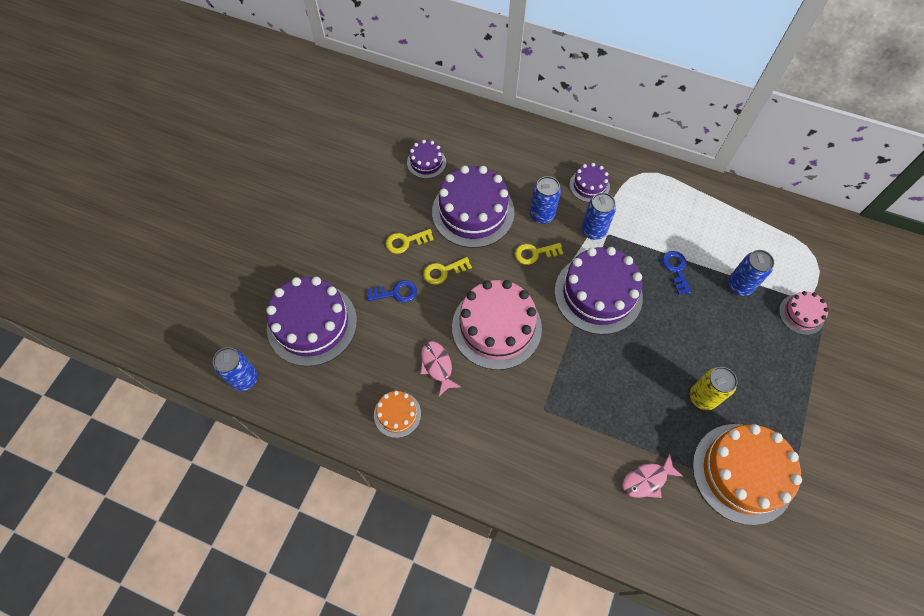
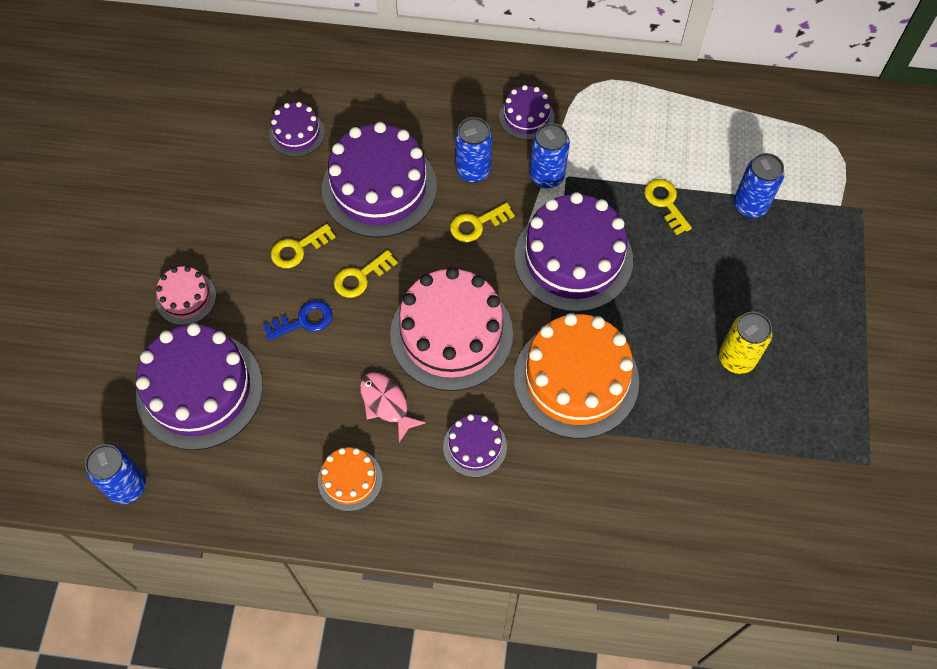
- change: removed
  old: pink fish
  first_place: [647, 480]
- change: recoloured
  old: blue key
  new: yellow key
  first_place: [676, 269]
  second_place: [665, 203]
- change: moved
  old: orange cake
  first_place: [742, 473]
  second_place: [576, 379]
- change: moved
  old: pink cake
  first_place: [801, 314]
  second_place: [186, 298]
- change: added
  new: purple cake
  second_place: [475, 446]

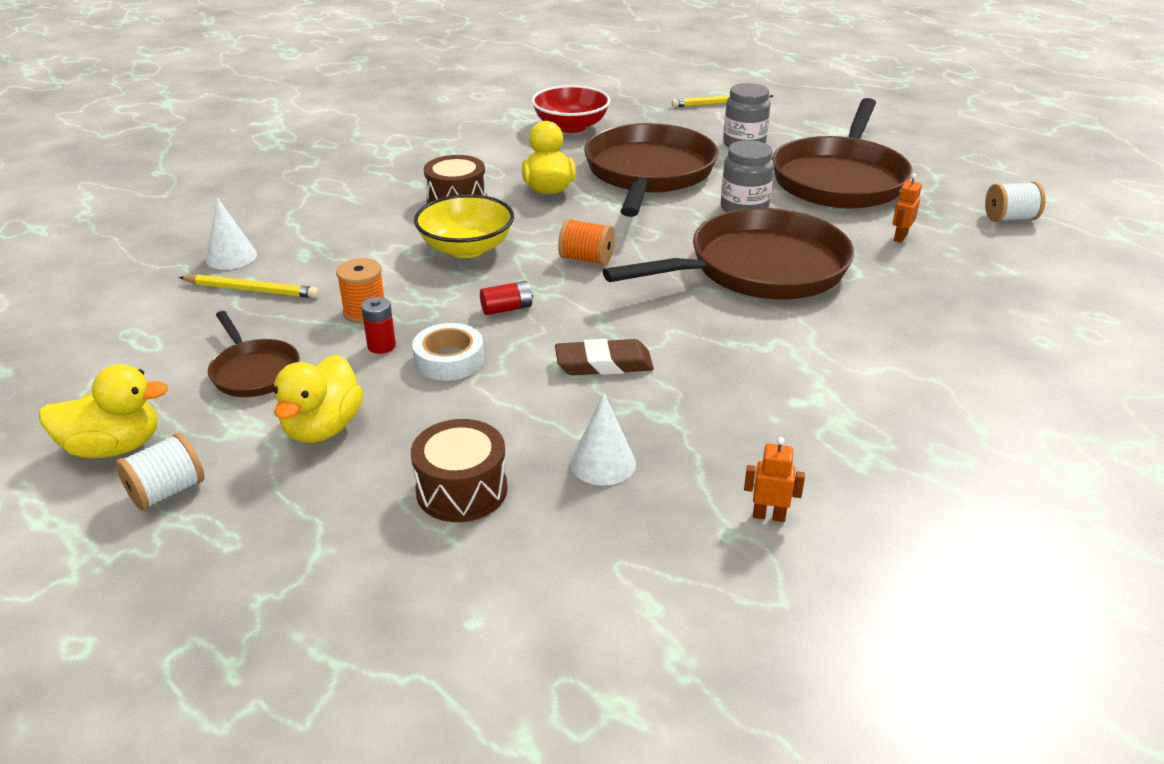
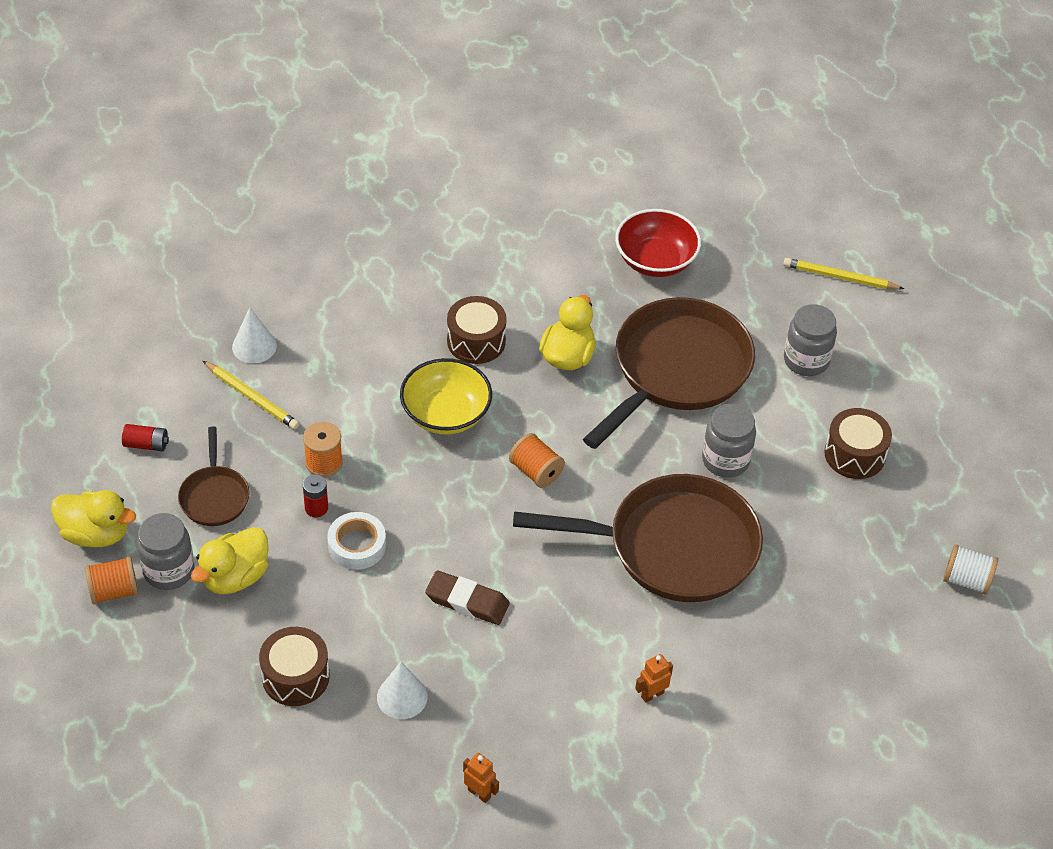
- change: recoloured
  old: white spool
  new: orange spool
  first_place: [167, 491]
  second_place: [114, 591]
- change: moved
  old: red battery
  first_place: [507, 309]
  second_place: [146, 444]
- change: replaced
  old: brown pan
  new: brown drum
  first_place: [840, 179]
  second_place: [854, 454]
- change: moved
  old: orange robot
  first_place: [900, 237]
  second_place: [652, 694]
- change: added
  new: grey jar
  second_place: [169, 570]

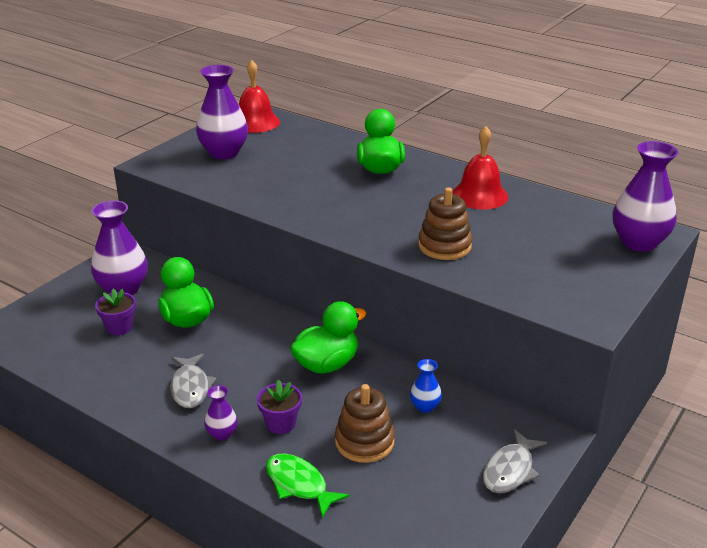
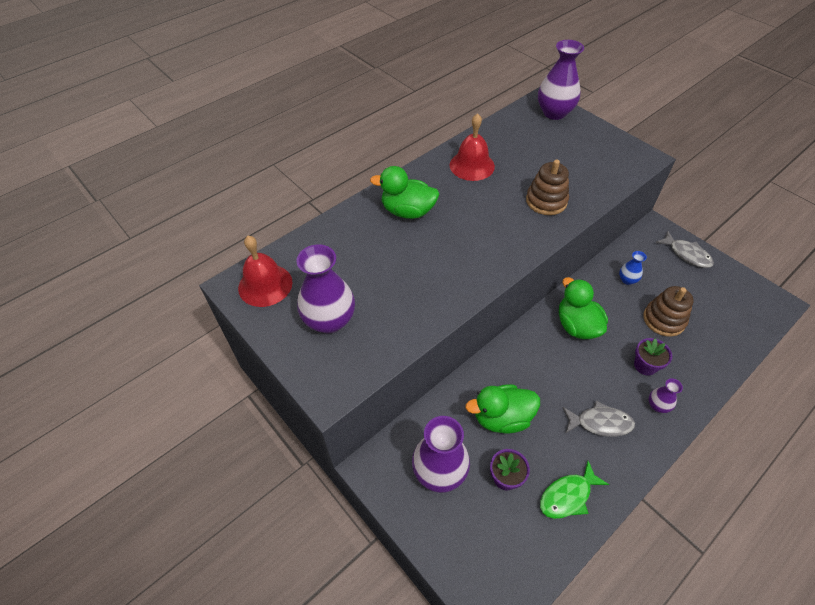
- change: moved
  old: green fish
  first_place: [299, 485]
  second_place: [568, 496]

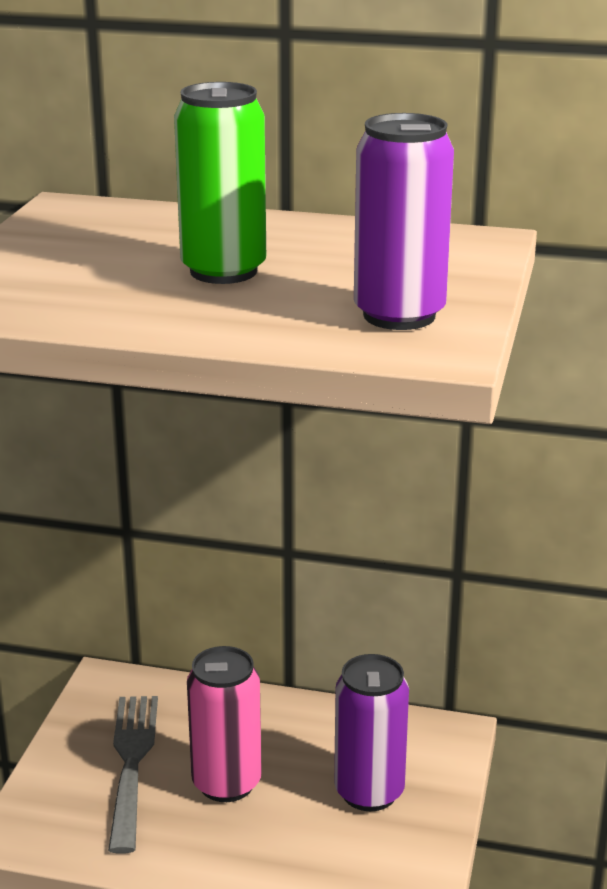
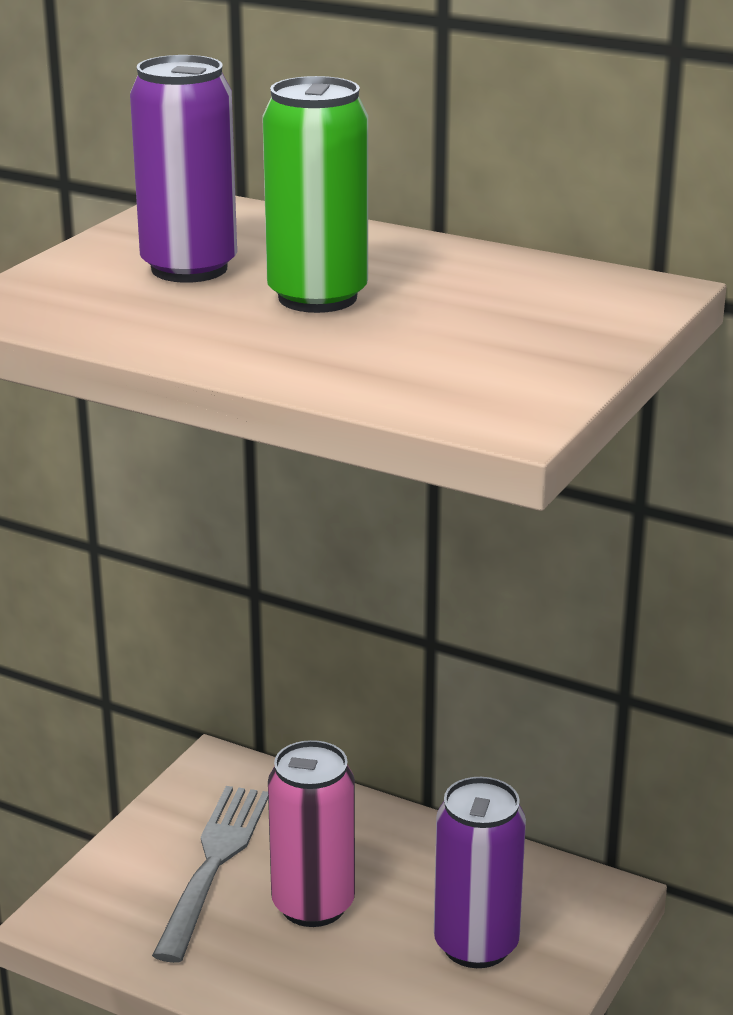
- change: moved
  old: purple can
  first_place: [399, 315]
  second_place: [189, 268]

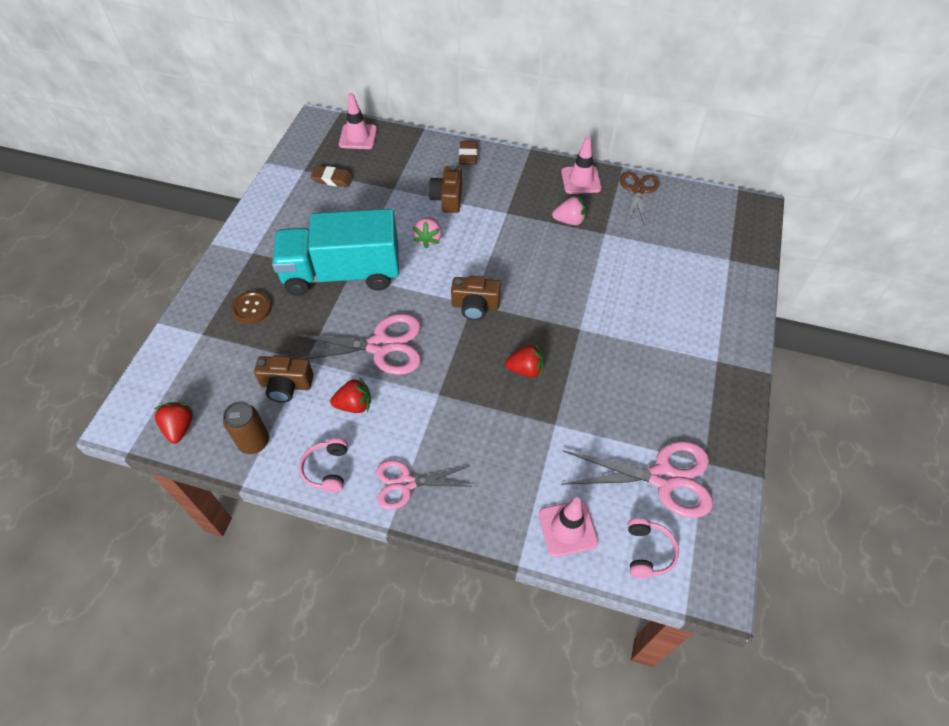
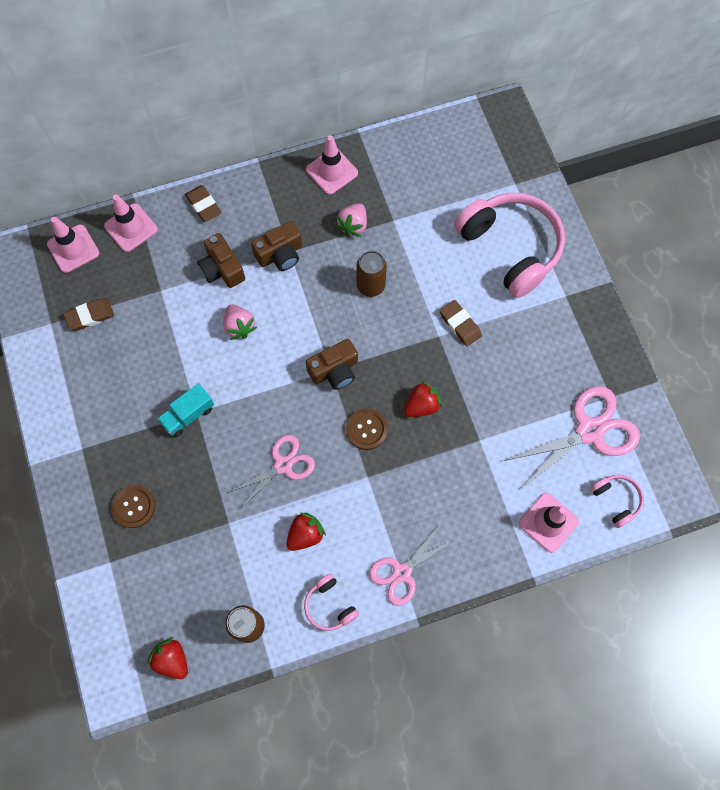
- change: moved
  old: brown camera
  first_place: [286, 385]
  second_place: [280, 254]
- change: resized
  old: turquoise truck
  first_place: [342, 273]
  second_place: [188, 415]
  factor: 0.41
- change: resized
  old: pink scissors
  first_place: [381, 346]
  second_place: [283, 465]
  factor: 0.64
- change: turned
  old: pink strawberry
  first_place: [569, 221]
  second_place: [353, 225]
  degrees: 150
- change: removed
  old: brown scissors
  first_place: [638, 190]
- change: added
  new: pink traffic cone
  second_place: [131, 228]
- change: added
  new: brown button
  second_place: [366, 429]
- change: added
  new: brown can
  second_place: [371, 285]
- change: added
  new: brown eraser
  second_place: [460, 324]
- change: added
  new: pink headphones
  second_place: [510, 248]

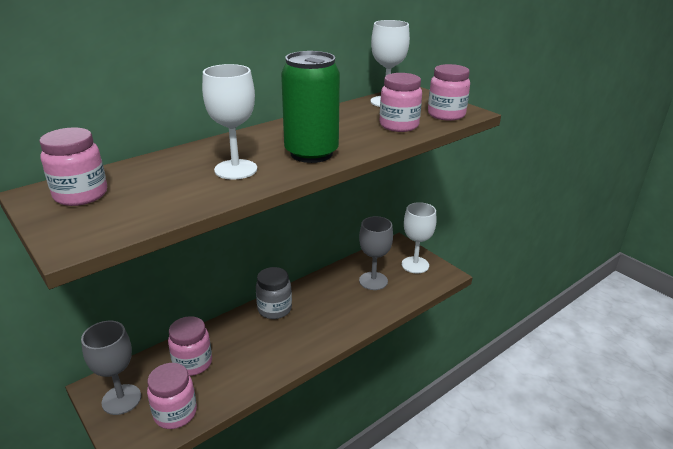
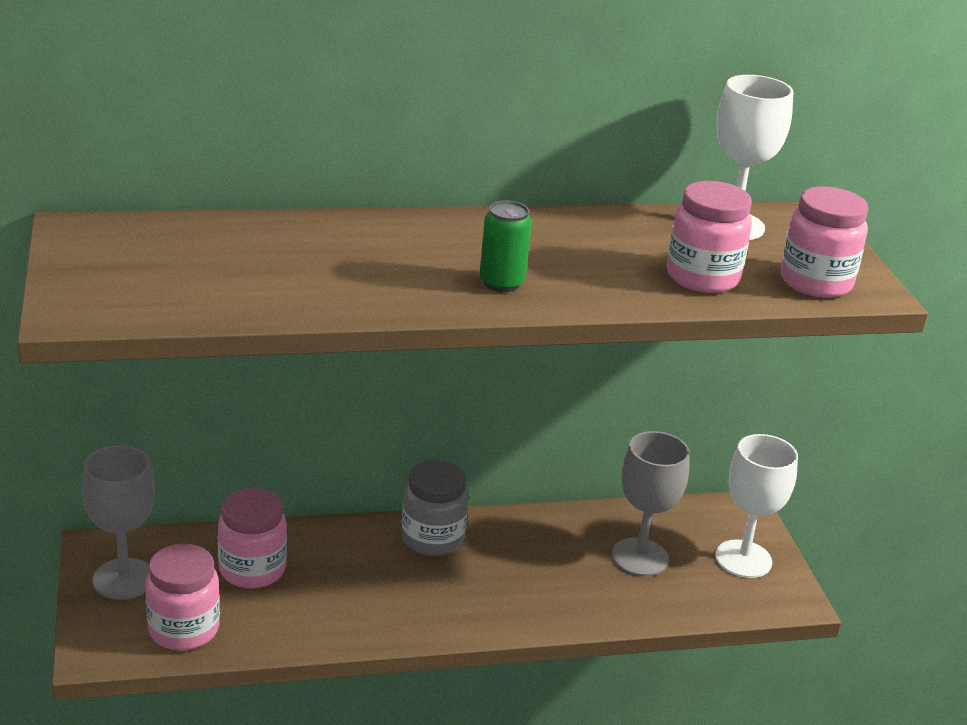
- change: removed
  old: pink jar
  first_place: [81, 195]
- change: removed
  old: white goblet
  first_place: [236, 169]
- change: resized
  old: green can
  first_place: [311, 153]
  second_place: [501, 283]
  factor: 0.49

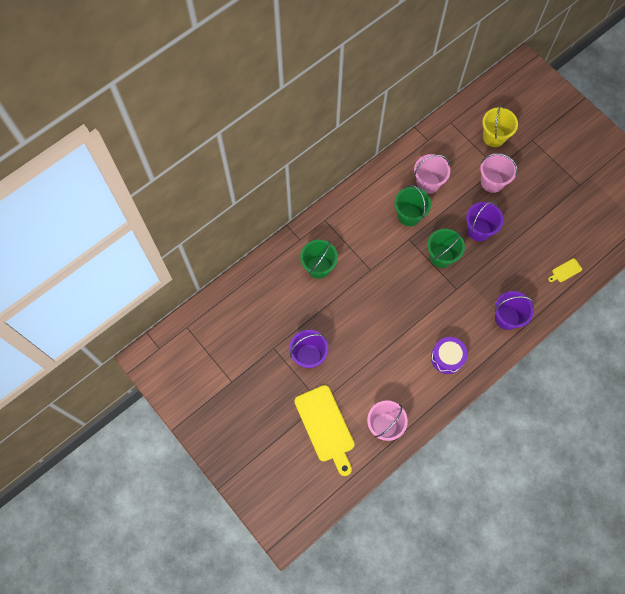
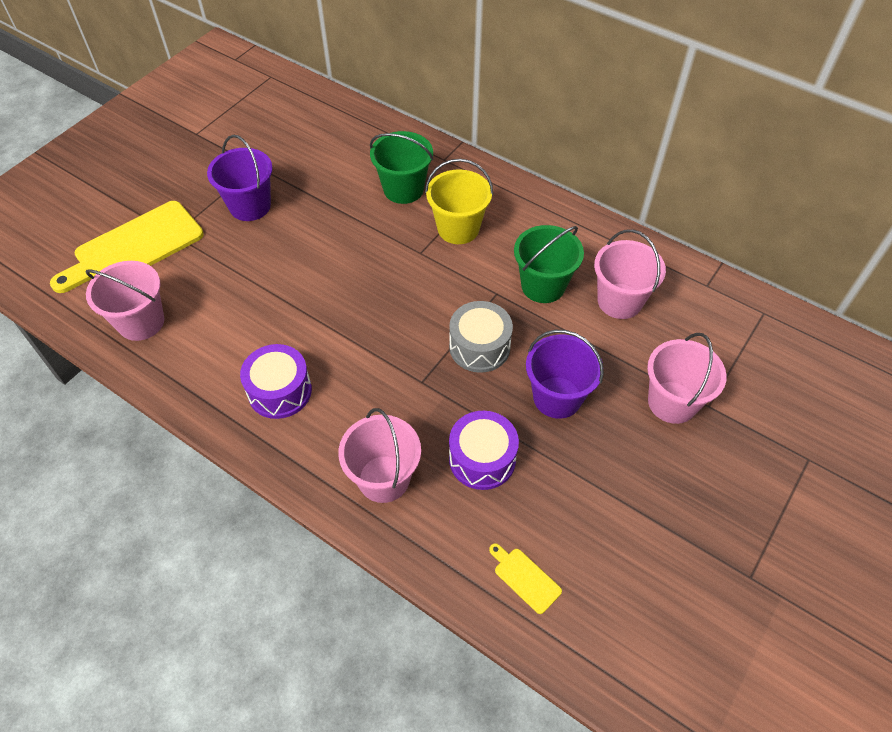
- change: replaced
  old: green bucket
  new: grey drum
  first_place: [441, 256]
  second_place: [479, 347]
- change: moved
  old: yellow bucket
  first_place: [494, 137]
  second_place: [458, 228]
- change: recoloured
  old: purple bucket
  new: pink bucket
  first_place: [507, 318]
  second_place: [384, 479]
- change: added
  new: purple drum
  second_place: [482, 459]

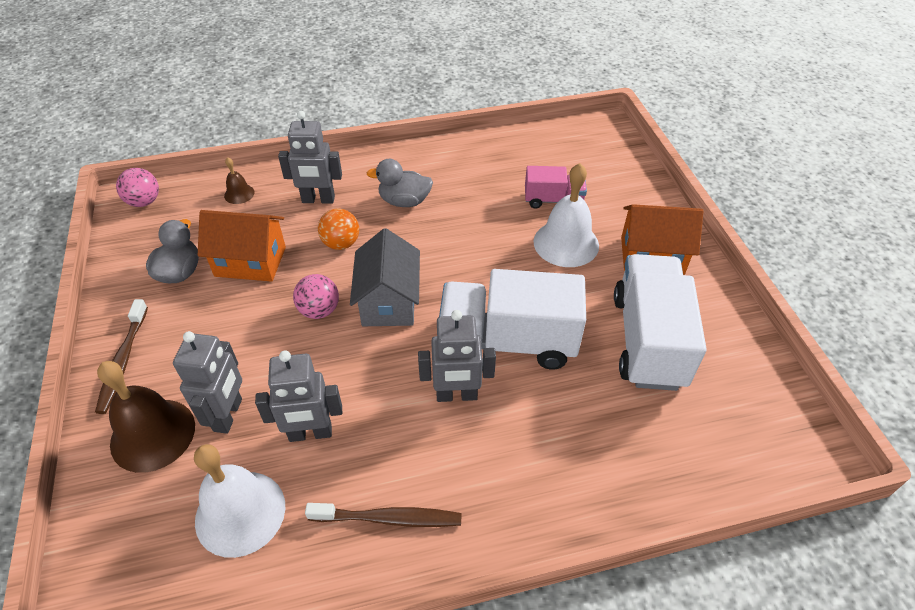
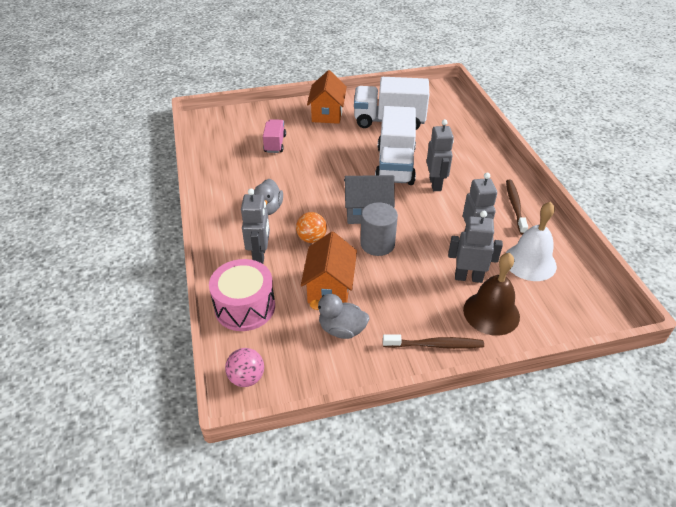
- change: replaced
  old: brown bell
  new: pink drum
  first_place: [239, 194]
  second_place: [245, 307]
- change: replaced
  old: pink ball
  new: grey cylinder
  first_place: [319, 310]
  second_place: [377, 244]
- change: removed
  old: white bell
  first_place: [566, 243]

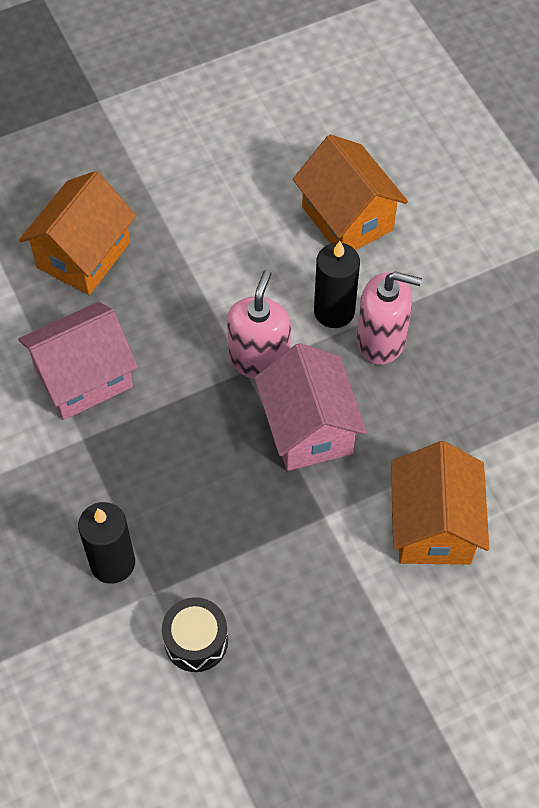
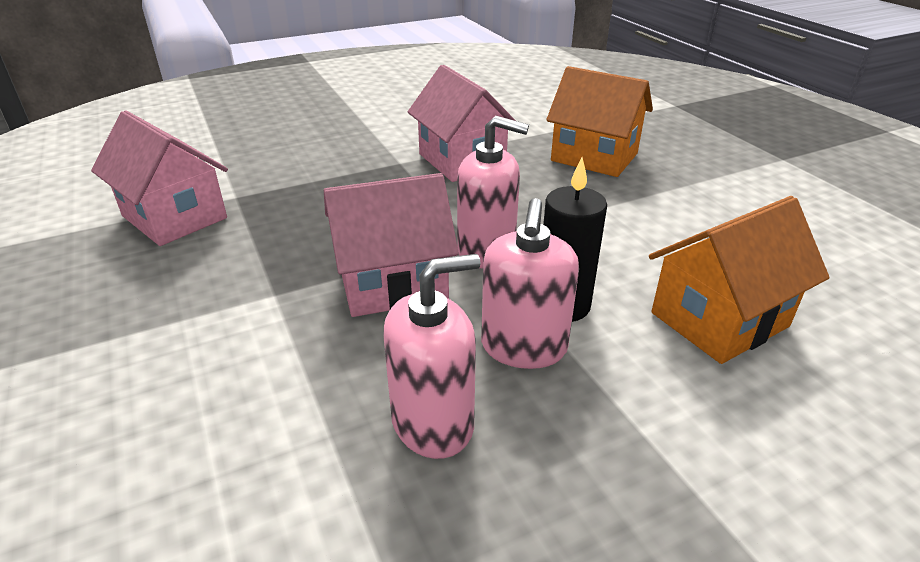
- change: removed
  old: black candle
  first_place: [112, 563]
- change: replaced
  old: black drum
  new: pink house
  first_place: [196, 641]
  second_place: [174, 217]
- change: removed
  old: orange house
  first_place: [433, 526]
- change: added
  new: pink soap dispenser
  second_place: [433, 422]

